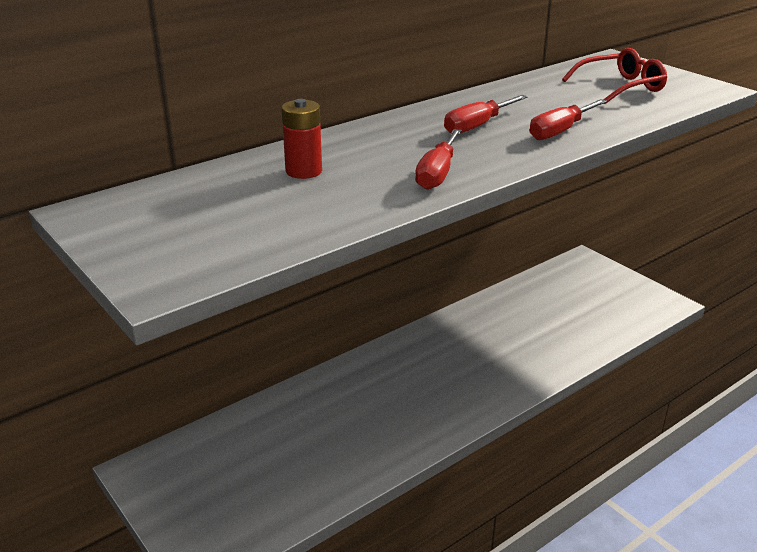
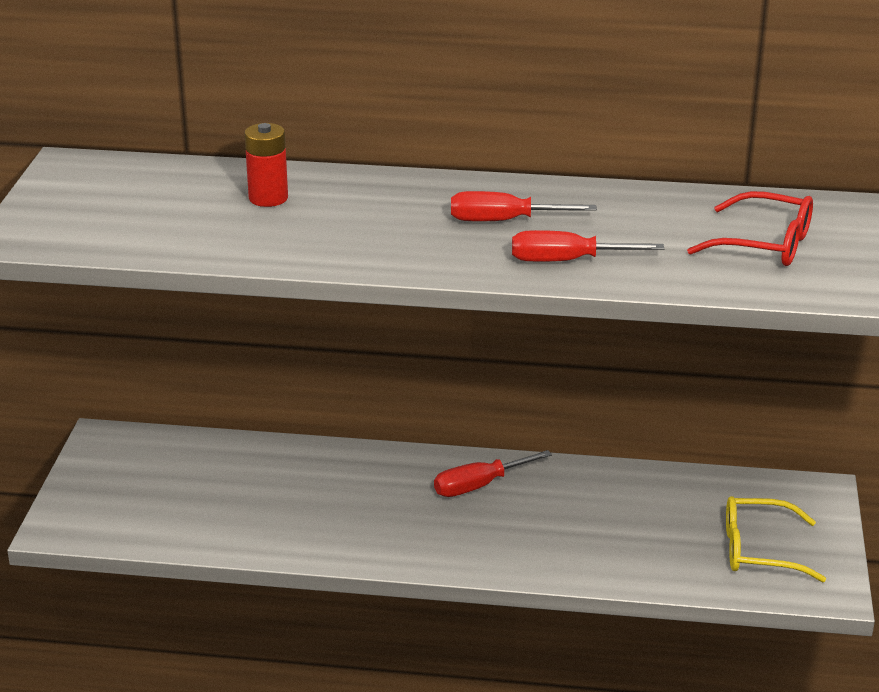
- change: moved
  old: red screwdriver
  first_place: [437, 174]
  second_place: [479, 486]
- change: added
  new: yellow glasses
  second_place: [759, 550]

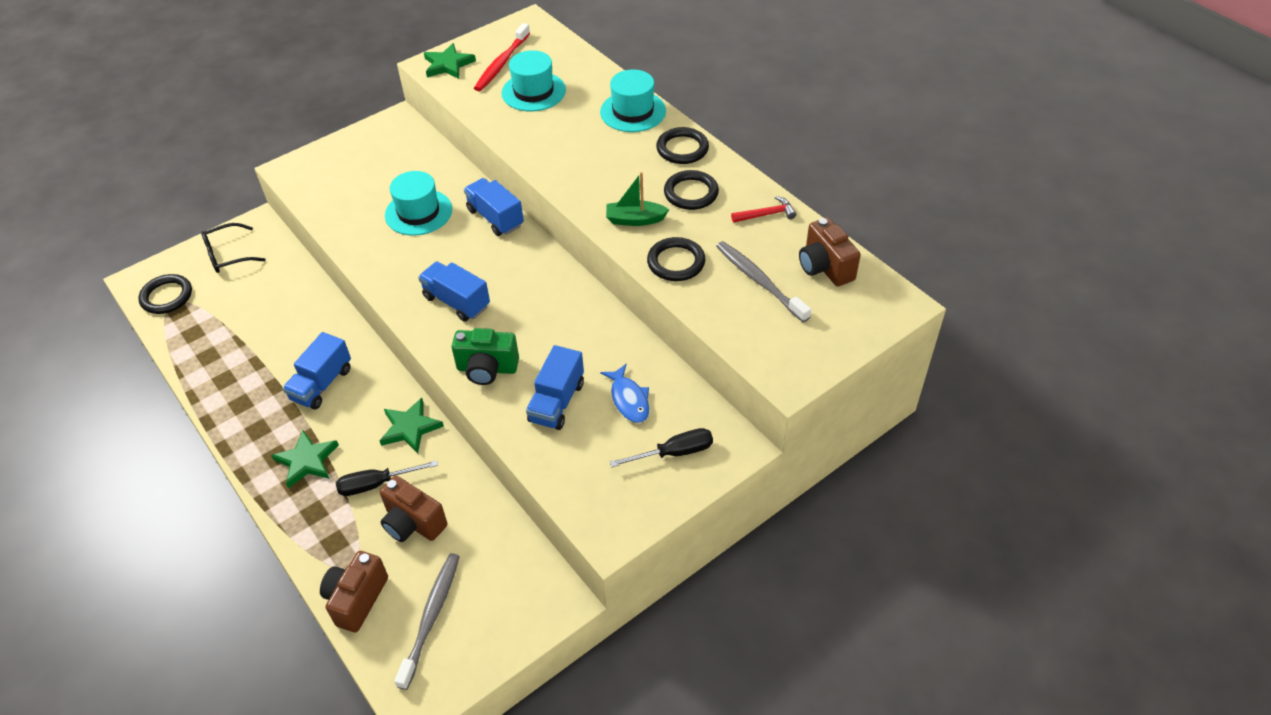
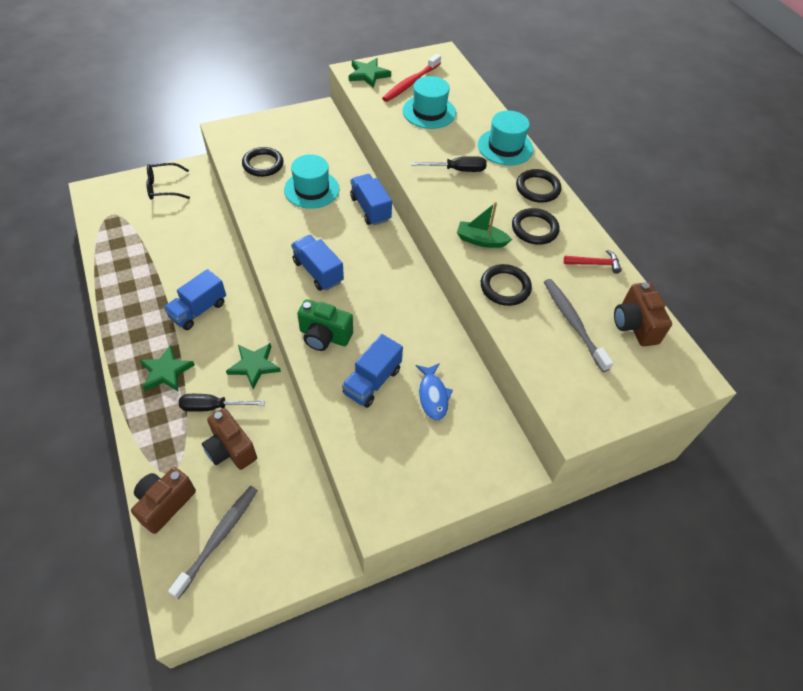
- change: moved
  old: black ring
  first_place: [167, 296]
  second_place: [263, 164]
- change: moved
  old: black screwdriver
  first_place: [674, 453]
  second_place: [457, 170]

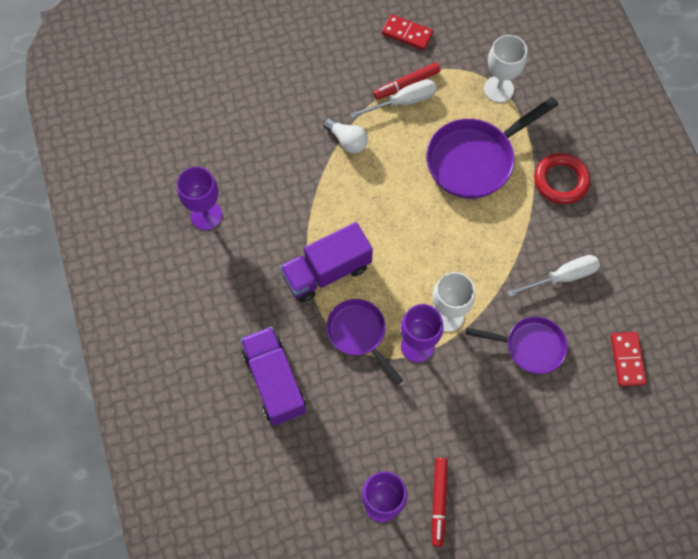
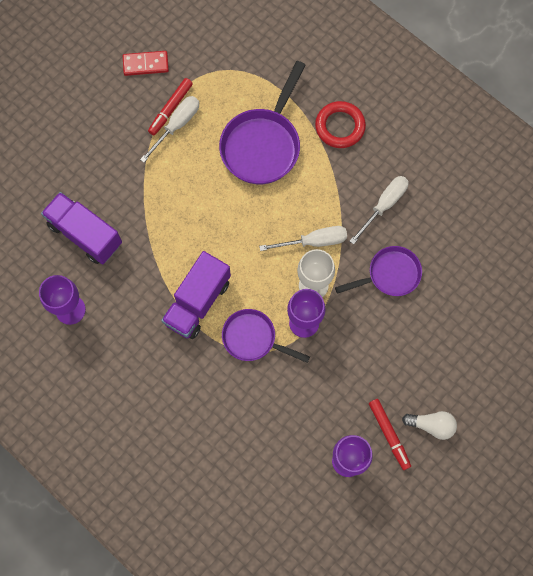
- change: moved
  old: purple truck
  first_place: [274, 381]
  second_place: [85, 234]
- change: moved
  old: white light bulb
  first_place: [347, 141]
  second_place: [431, 425]
- change: removed
  old: white goblet
  first_place: [498, 89]
- change: removed
  old: red domino
  first_place: [627, 359]
- change: added
  new: white screwdriver
  second_place: [313, 241]

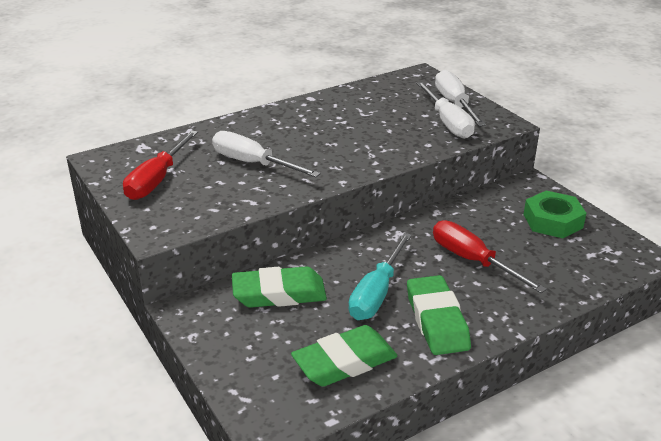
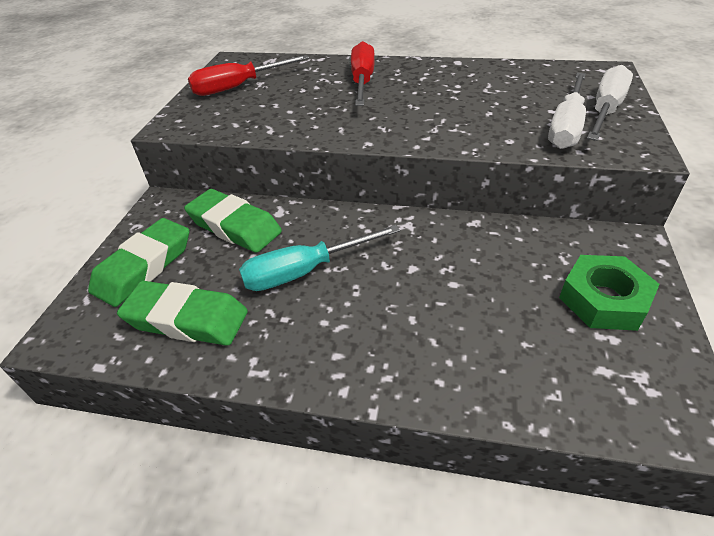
- change: removed
  old: white screwdriver
  first_place: [253, 163]
- change: moved
  old: green eraser
  first_place: [436, 320]
  second_place: [144, 267]
- change: moved
  old: red screwdriver
  first_place: [473, 261]
  second_place: [362, 81]

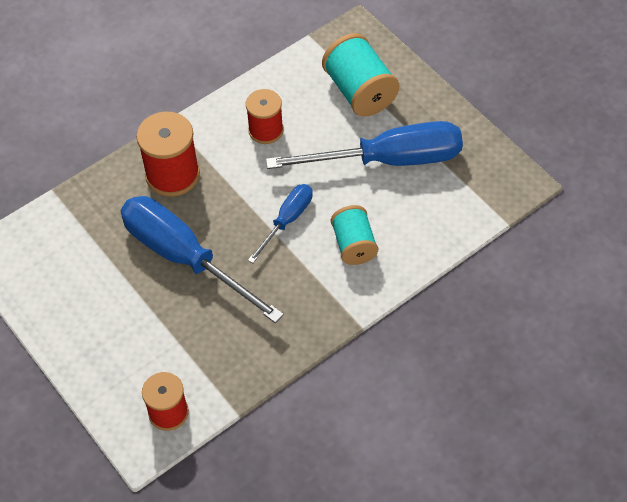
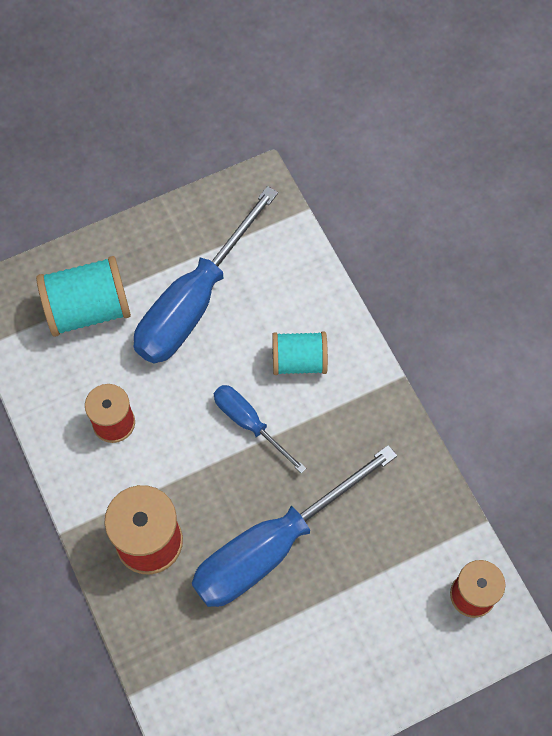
- change: turned
  old: blue screwdriver
  first_place: [388, 160]
  second_place: [194, 301]
  degrees: -150

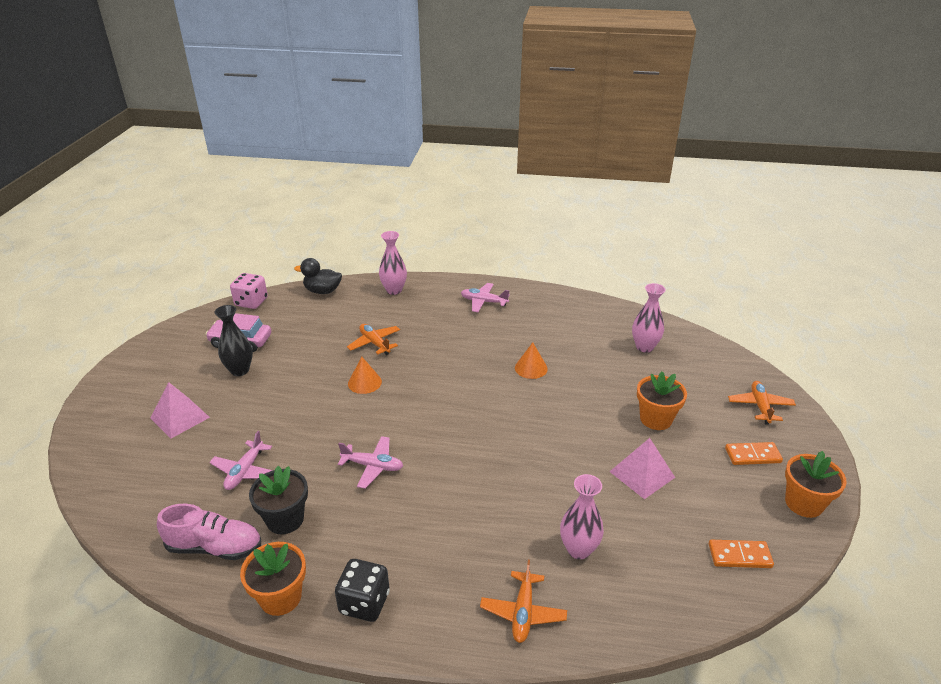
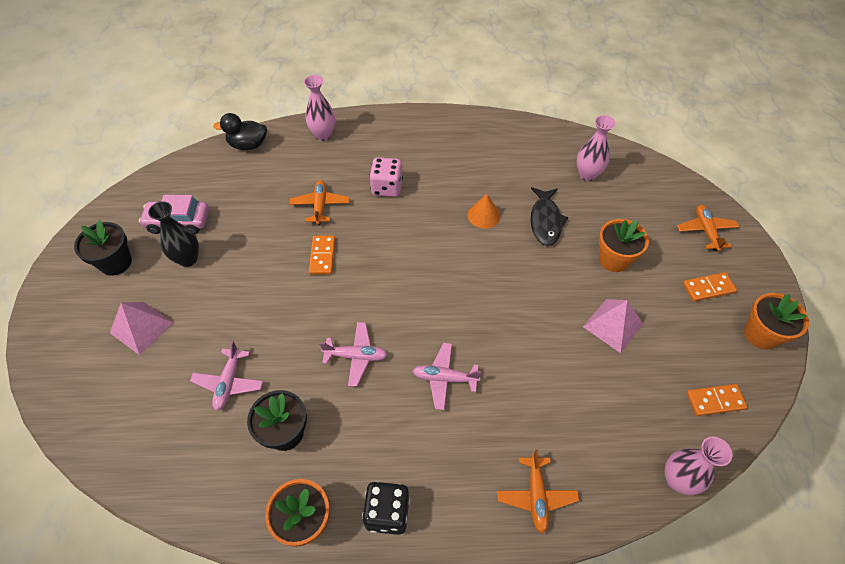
- change: removed
  old: pink shoe
  first_place: [215, 547]
- change: moved
  old: pink dice
  first_place: [251, 302]
  second_place: [387, 187]
- change: turned
  old: orange plane
  first_place: [374, 343]
  second_place: [320, 205]
  degrees: 45
- change: replaced
  old: orange cone
  new: orange domino
  first_place: [364, 382]
  second_place: [322, 256]
- change: moved
  old: pink plane
  first_place: [483, 302]
  second_place: [444, 378]
- change: moved
  old: pink vase
  first_place: [578, 549]
  second_place: [677, 480]
- change: added
  new: black flower pot
  second_place: [116, 263]
- change: added
  new: black fish
  second_place: [545, 221]

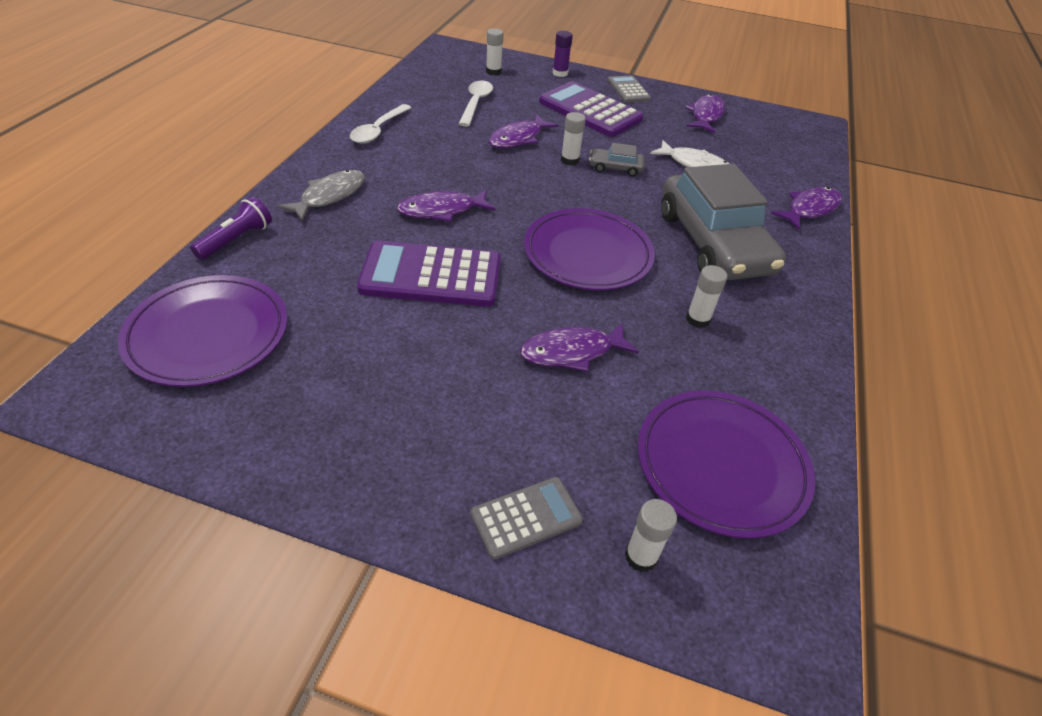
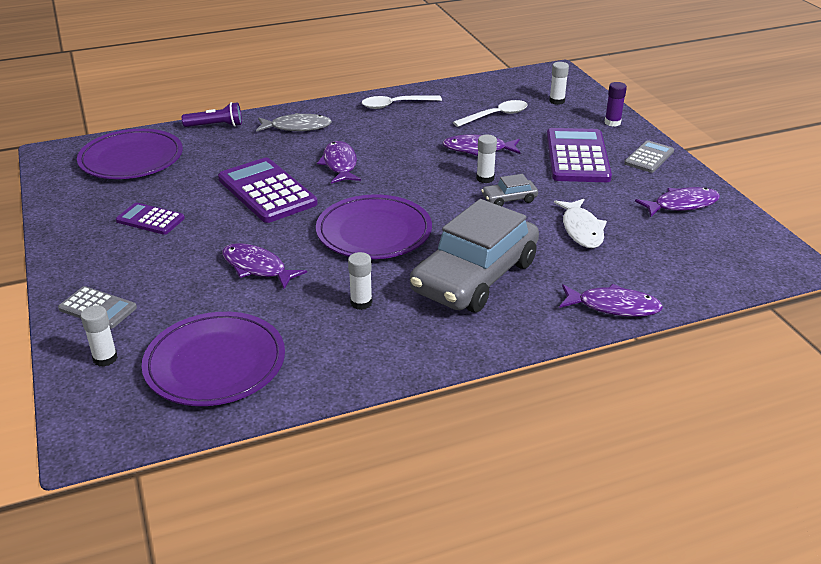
- change: turned
  old: purple fish
  first_place: [442, 210]
  second_place: [340, 164]
  degrees: 45
- change: turned
  old: grey car
  first_place: [615, 168]
  second_place: [509, 199]
  degrees: -75
- change: added
  new: purple calculator
  second_place: [150, 219]

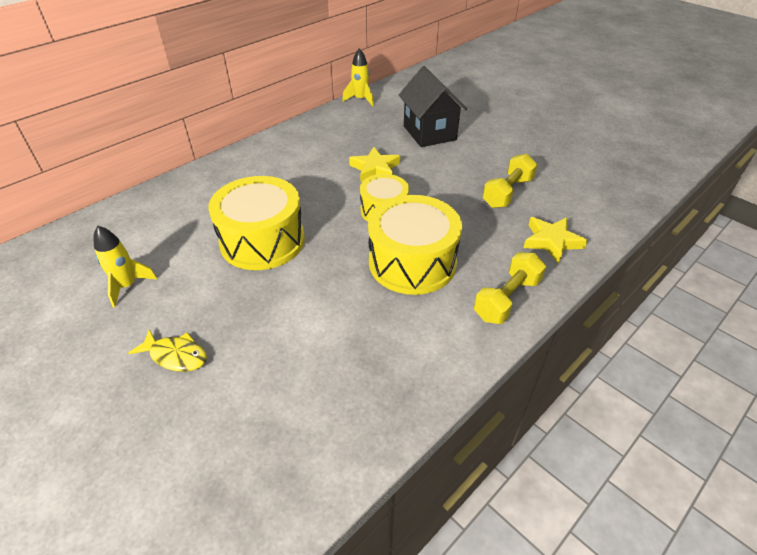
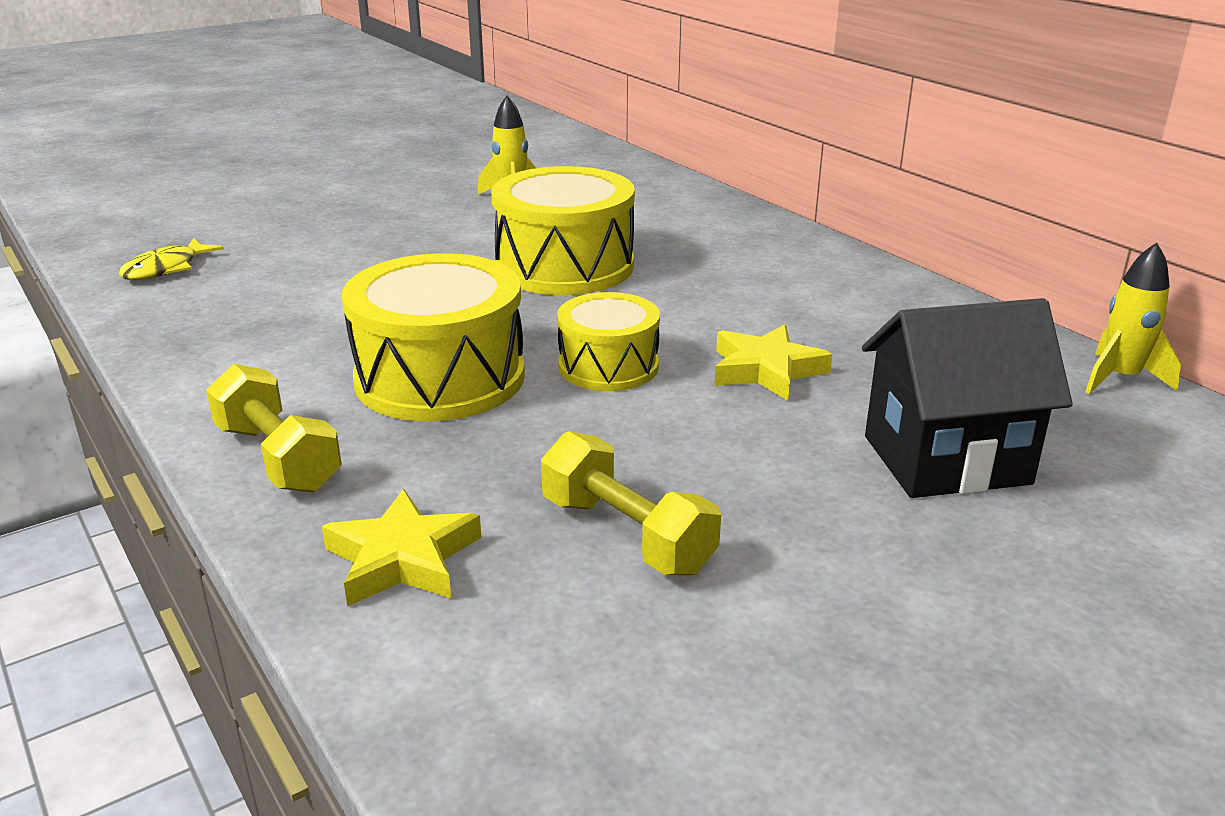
- change: moved
  old: yellow fish
  first_place: [176, 355]
  second_place: [166, 269]

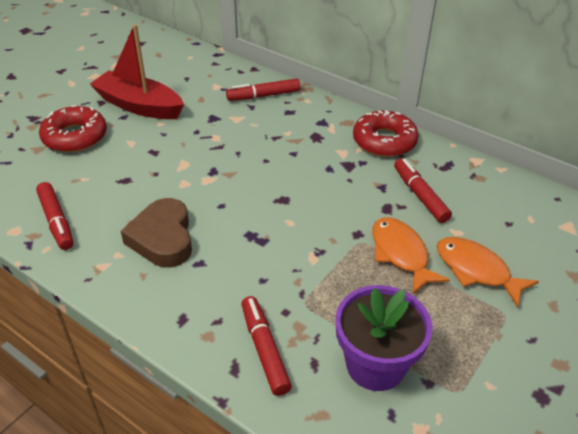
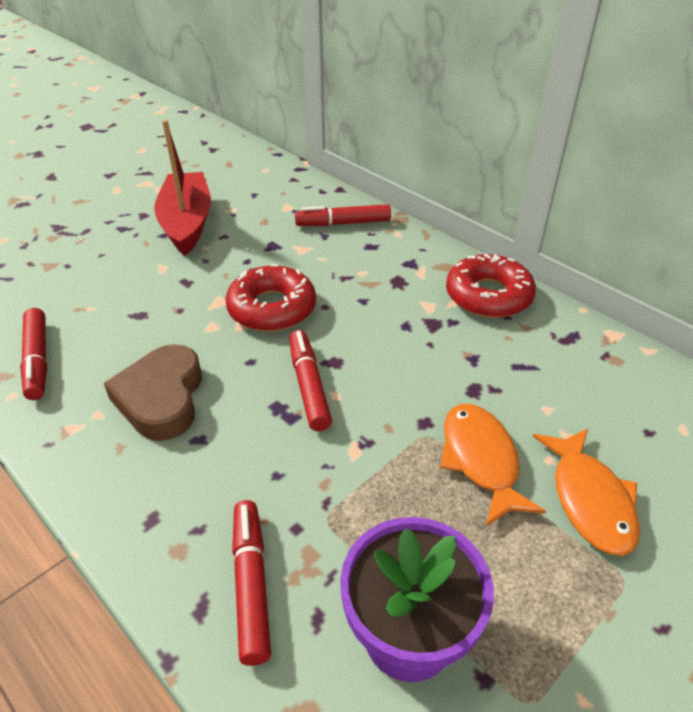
- change: moved
  old: red donut
  first_place: [75, 137]
  second_place: [272, 308]
- change: turned
  old: red boat
  first_place: [139, 106]
  second_place: [187, 223]
  degrees: 45
- change: moved
  old: red marker
  first_place: [420, 195]
  second_place: [309, 386]
- change: turned
  old: orange fish
  first_place: [476, 270]
  second_place: [589, 500]
  degrees: -150

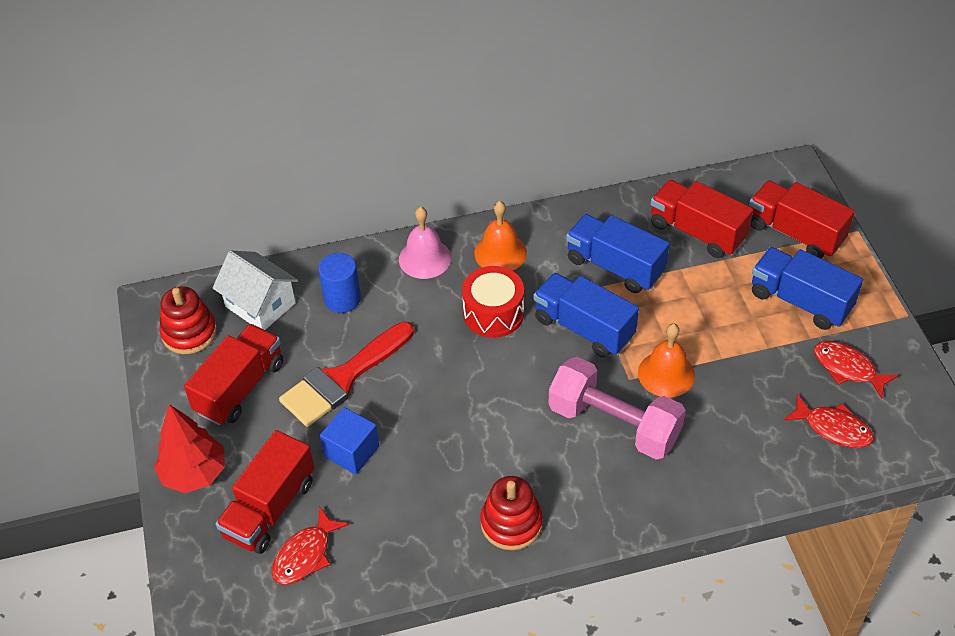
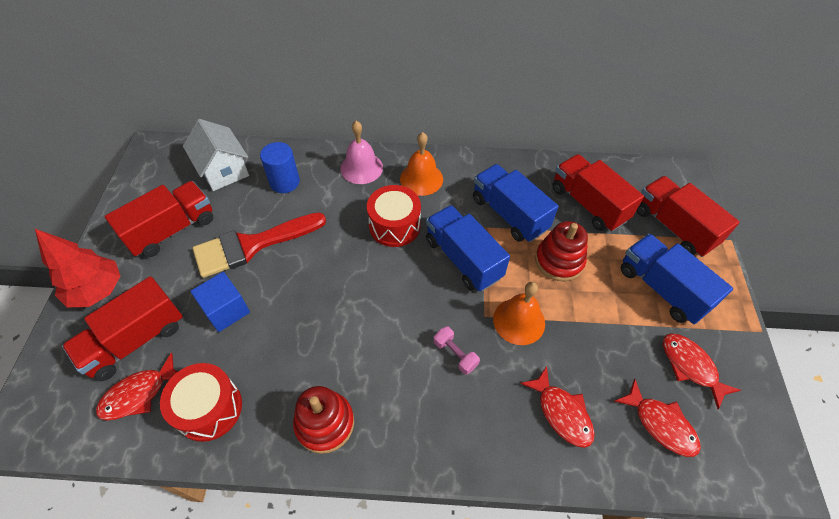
- change: moved
  old: red stacking toy
  first_place: [189, 333]
  second_place: [559, 261]
- change: resized
  old: pink dumbbell
  first_place: [614, 424]
  second_place: [455, 354]
  factor: 0.41
- change: added
  new: red drum
  second_place: [209, 408]
- change: added
  new: red fish
  second_place: [561, 412]

